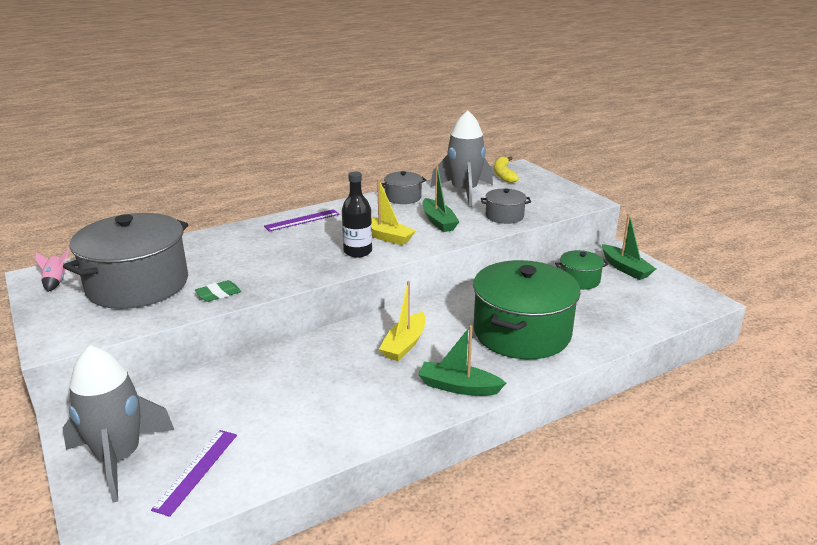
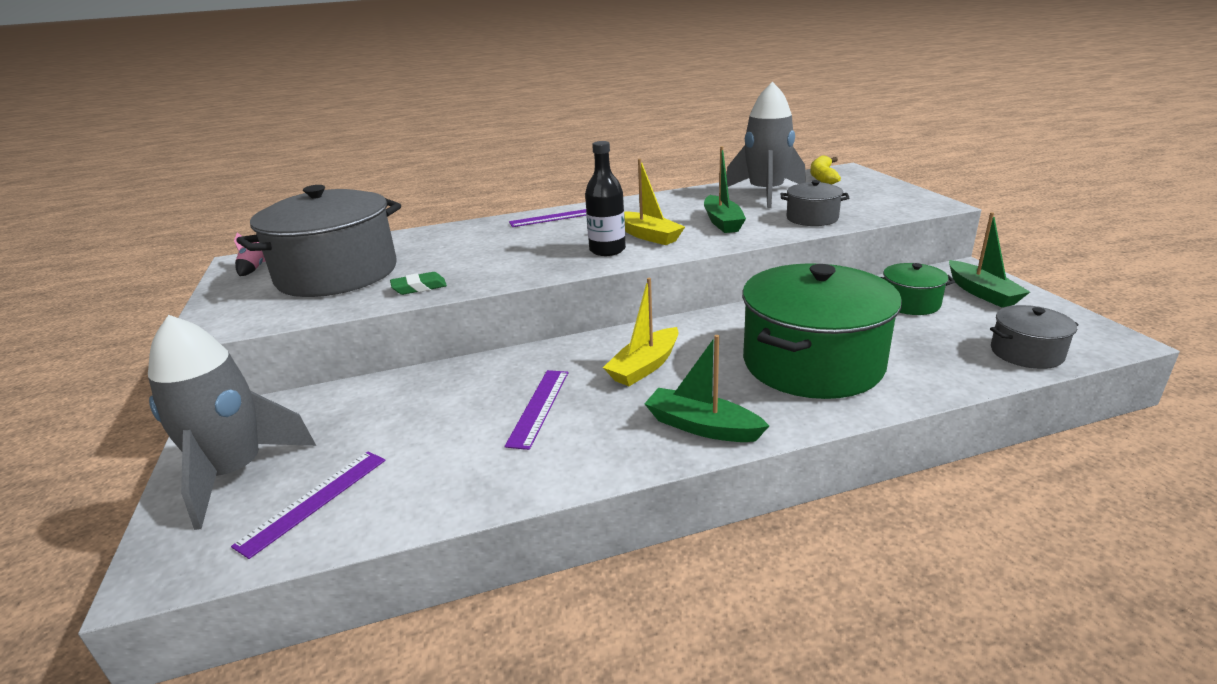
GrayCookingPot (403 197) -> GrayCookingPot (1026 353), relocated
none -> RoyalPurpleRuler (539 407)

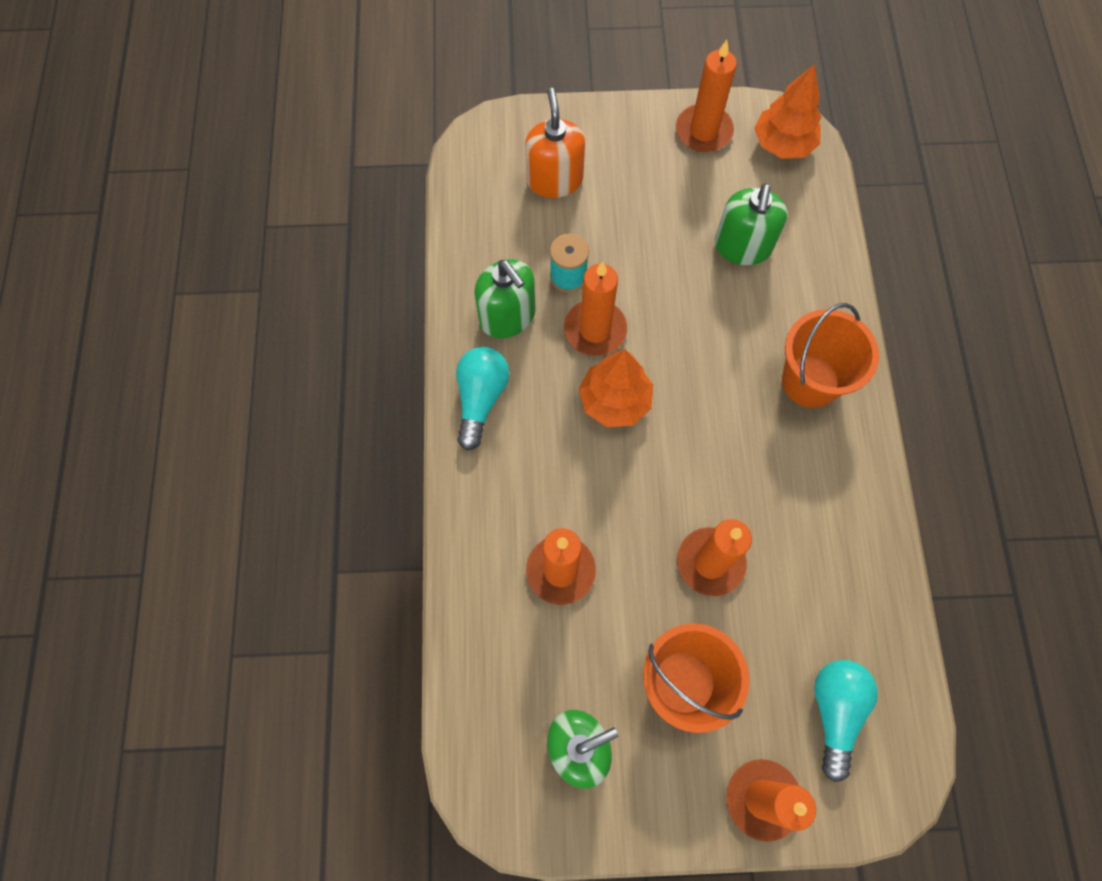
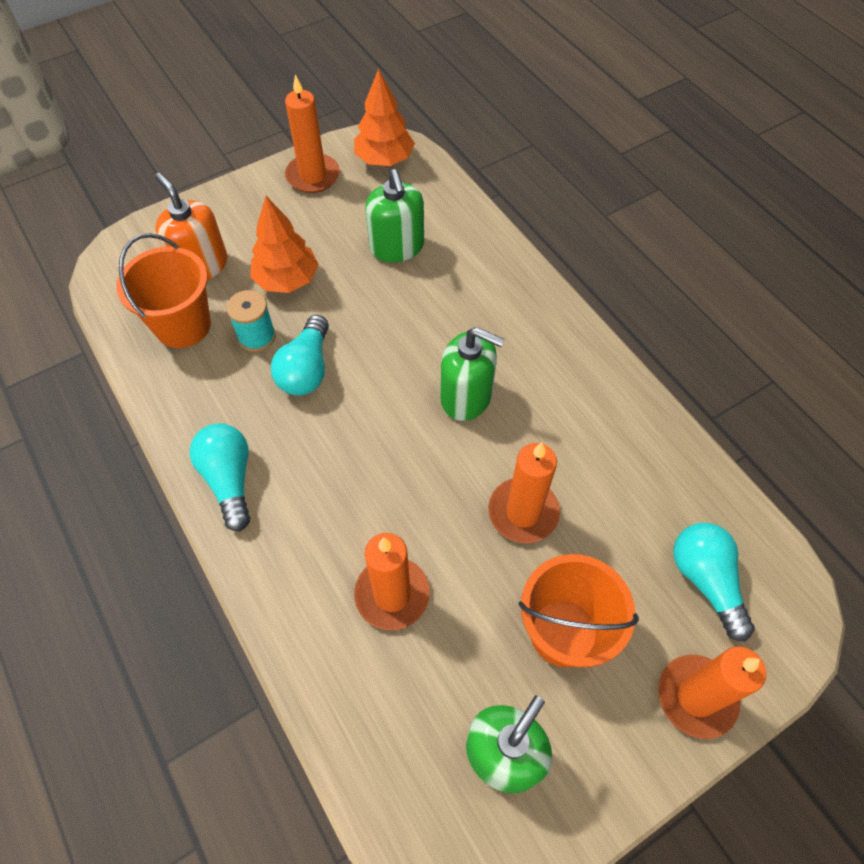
EmeraldSoapPump (507 316) -> EmeraldSoapPump (466 396), relocated
OrangeWaxCandle (595 330) -> TealBulb (306 369)
OrangeFirTree (615 401) -> OrangeFirTree (287 280), relocated
OrangeBucket (810 381) -> OrangeBucket (183 325), relocated

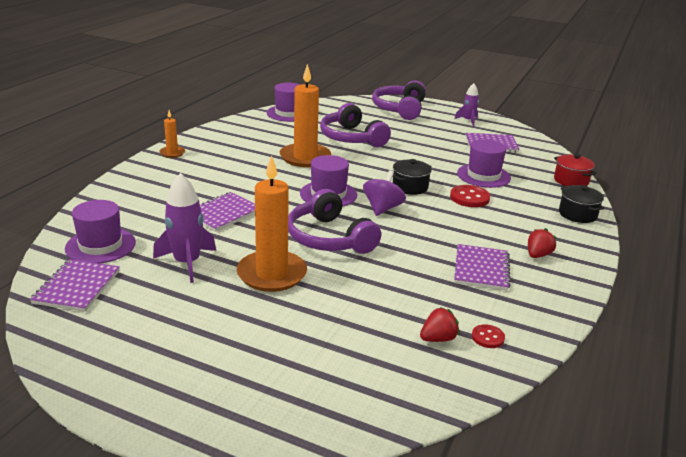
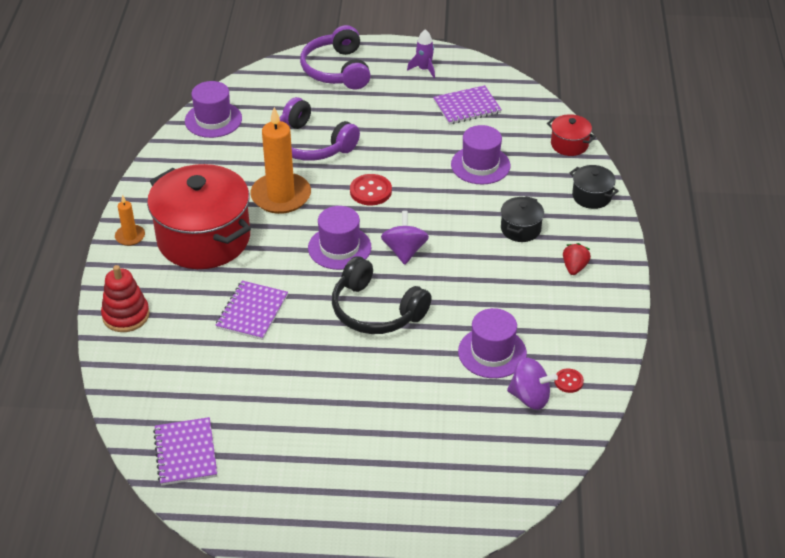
RoyalPurpleTopHat (100 245) -> RoyalPurpleTopHat (492 352), relocated
RoyalPurpleSpaceship (187 263) -> none
OrangeWaxCandle (272 274) -> none
RoyalPurpleHeadphones (329 238) -> EbonyHeadphones (375 311)
EbonyCookingPot (410 187) -> EbonyCookingPot (520 229), relocated
CrimsonBerry (438 339) -> RoyalPurpleToyTop (530 397)
CrimsonSewingButton (469 198) -> CrimsonSewingButton (370 191), relocated
RoyalPurpleExerciseBook (481 269) -> none
none -> CrimsonStackingRings (126 315)
none -> CrimsonCookingPot (204 239)

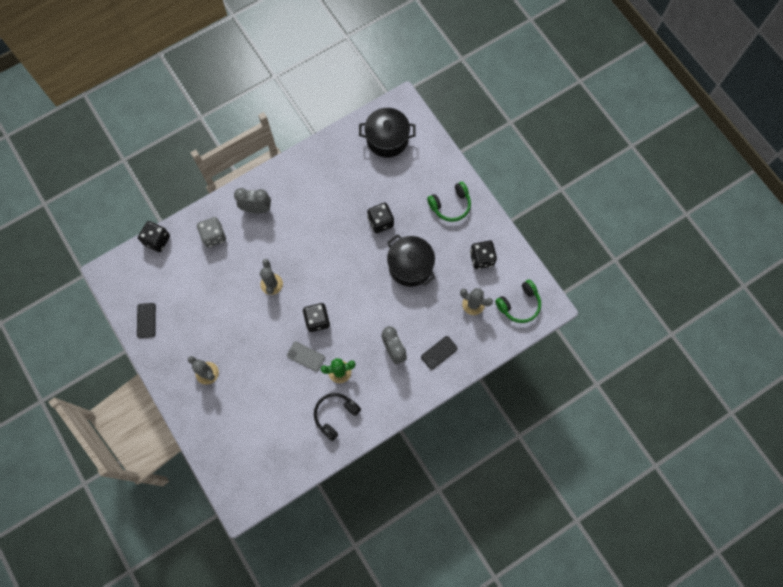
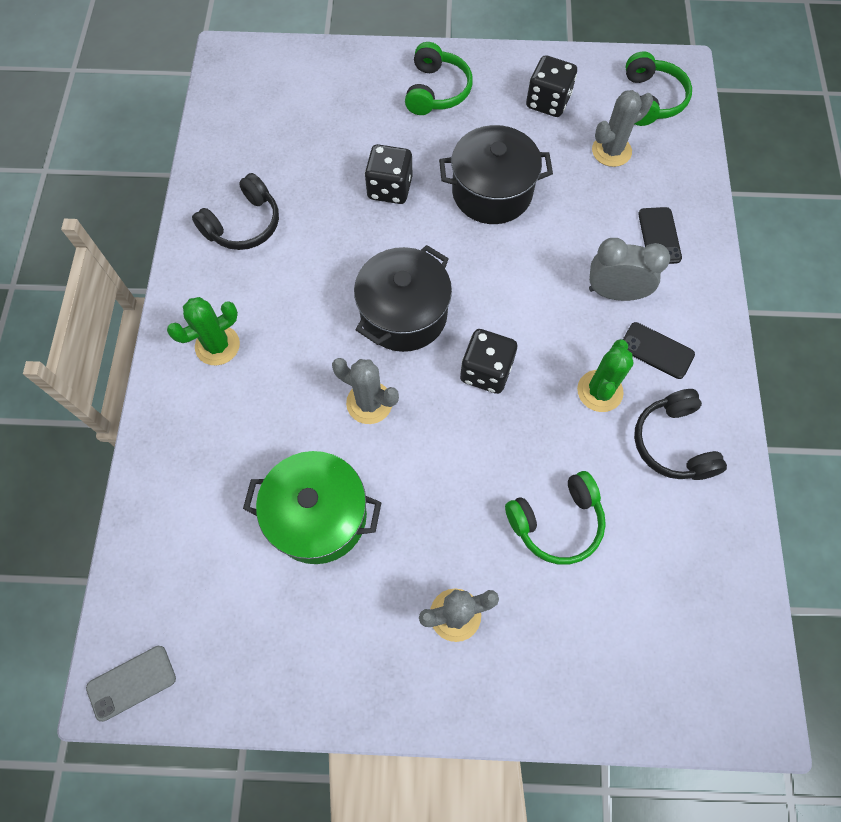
EbonySmartphone (146 320) -> EbonySmartphone (656 350), relocated
EbonyGameDie (157 240) -> none
GrayGameDie (214 236) -> none
GrayBedsideClock (256 209) -> EmeraldCactus (217 345)
GraySmartphone (306 356) -> GraySmartphone (131 682), relocated
EbonyCookingPot (387 139) -> EbonyCookingPot (404 314), relocated
none -> EbonyHeadphones (244 224)
none -> EmeraldCookingPot (318 516)
none -> EmeraldHeadphones (556 522)

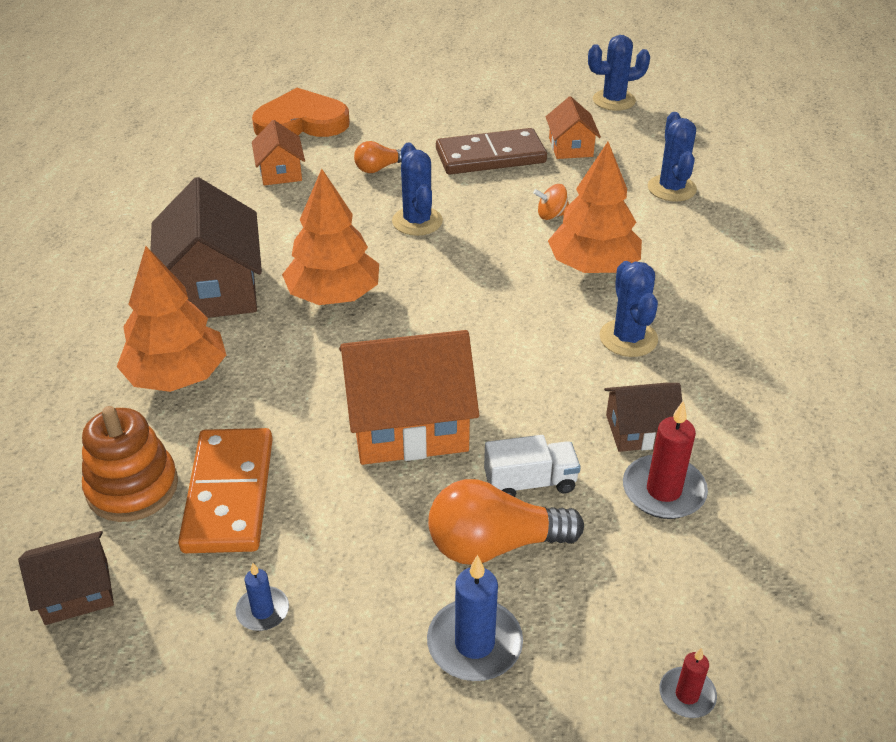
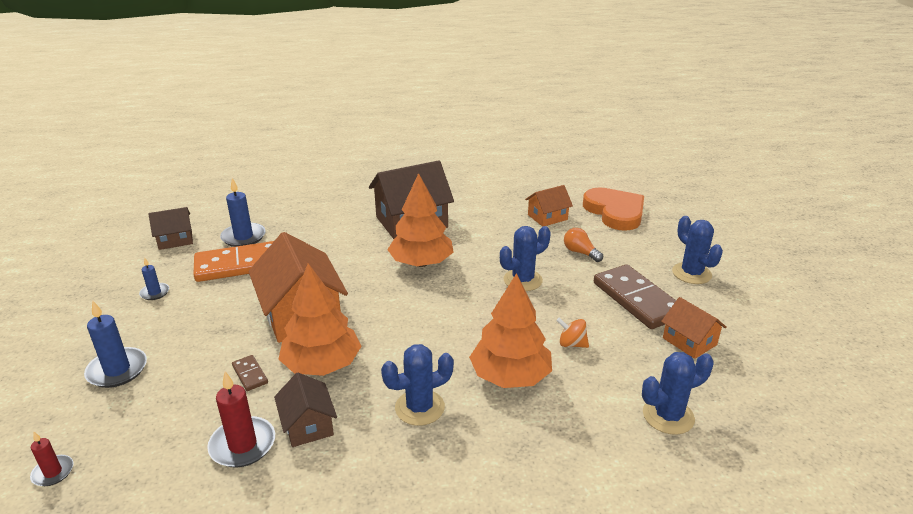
BrownHouse (76 592) -> BrownHouse (175 240), 75 degrees counterclockwise
OrangeStackingRings (132 487) -> CobaltWaxCandle (243 237)
OrangeFirTree (177 376) -> OrangeFirTree (322 365), relocated
OrangeBulb (495 545) -> none
SnowWhiteToyTruck (530 482) -> BrownDominoPiece (250 374)
OrangeToyTop (551 215) -> OrangeToyTop (571 344), 45 degrees counterclockwise
OrangeHouse (570 147) -> OrangeHouse (689 341), 75 degrees clockwise
CobaltCactus (614 100) -> CobaltCactus (691 273), relocated

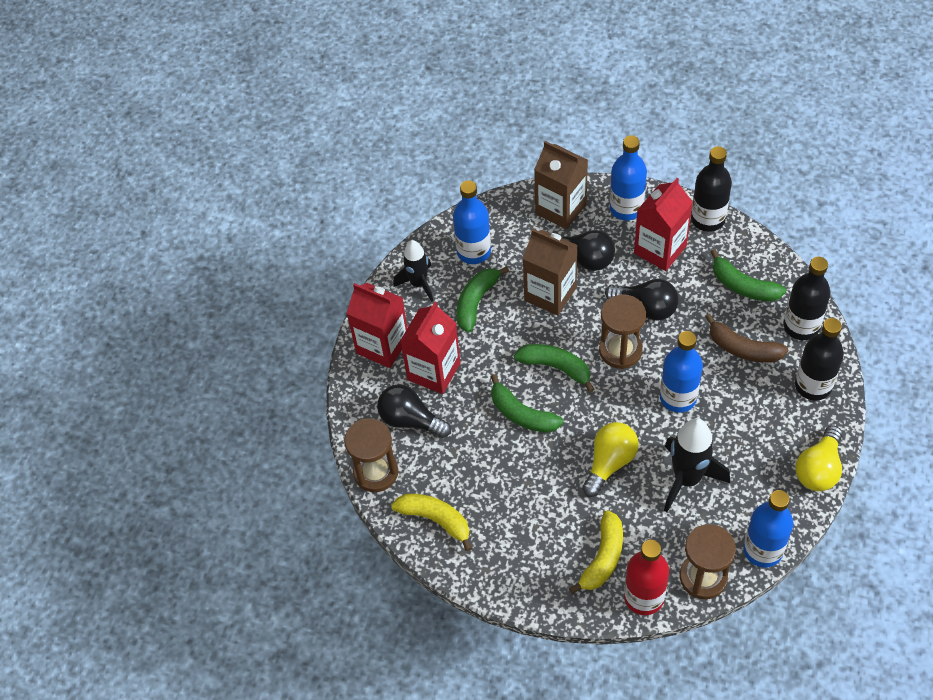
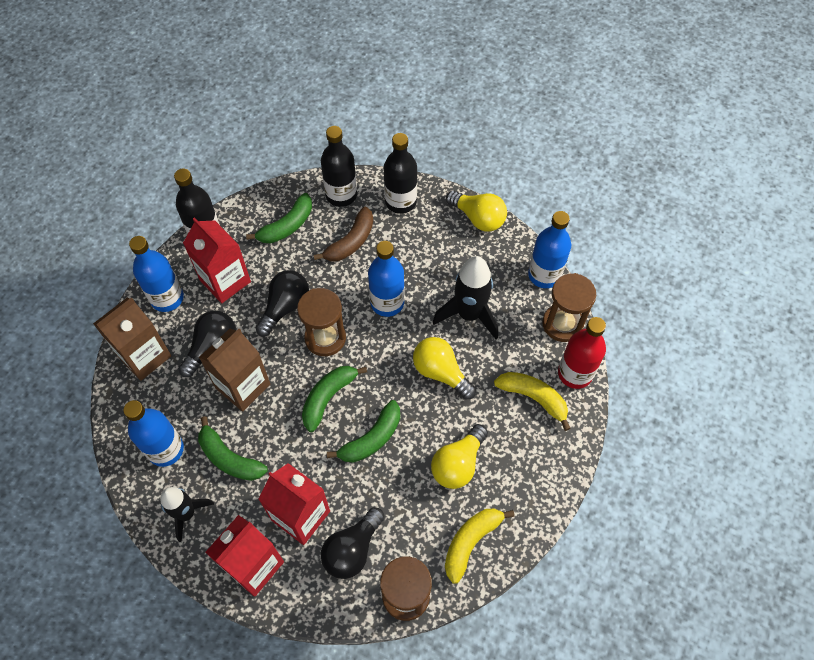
none -> YellowBulb (458 464)

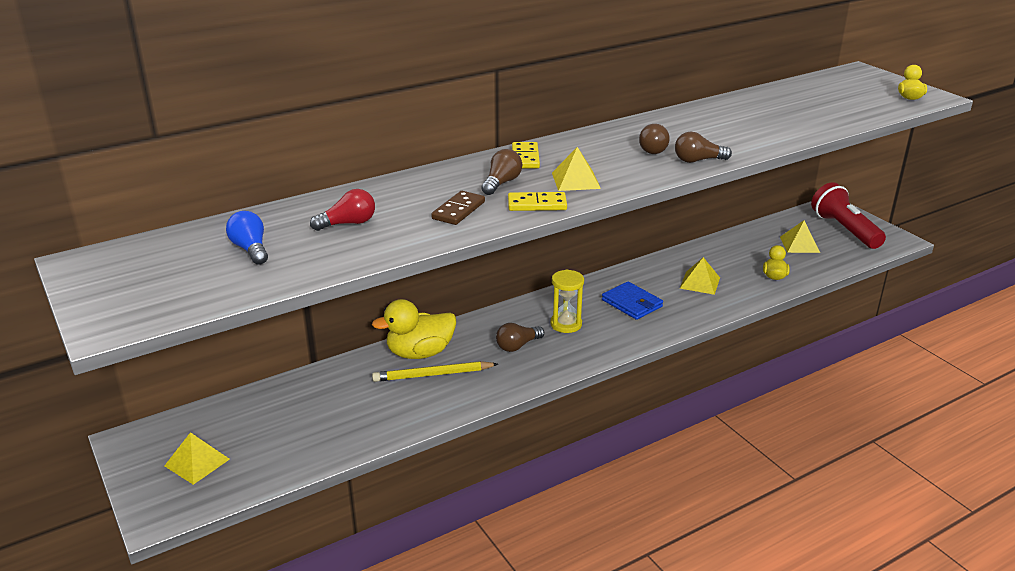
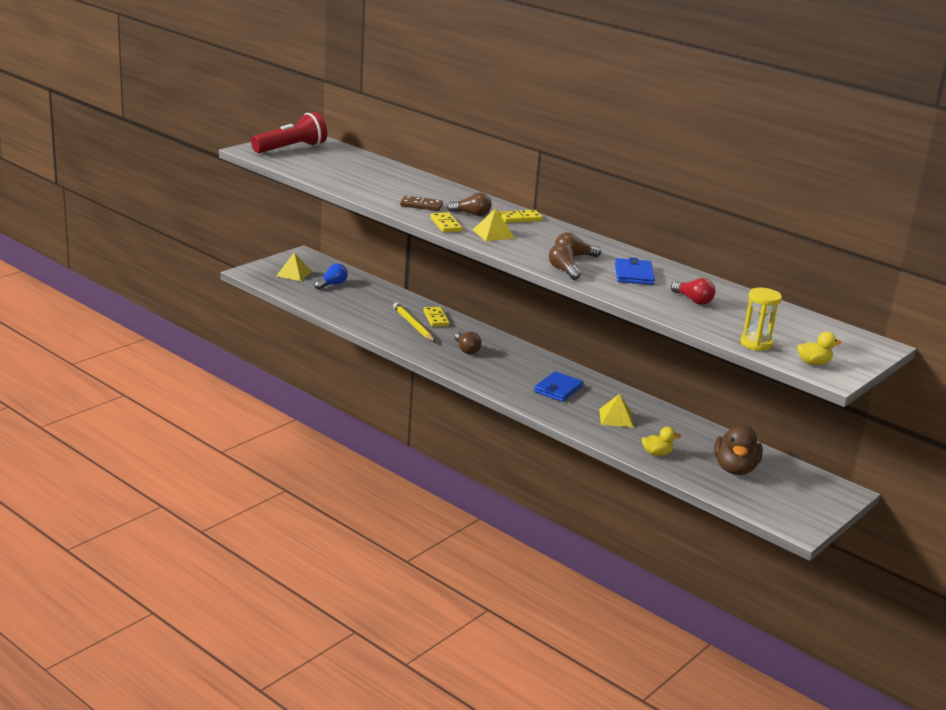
CobaltBulb (250 249) -> CobaltBulb (332 284), relocated
CrimsonBulb (348 223) -> CrimsonBulb (693 300), relocated
YellowToyDuck (420 353) -> YellowDominoPiece (436 318)
BrownBulb (517 346) -> BrownBulb (466 349), 150 degrees counterclockwise
YellowSandTimer (566 324) -> YellowSandTimer (756 344), relocated
YellowPyramid (799 244) -> BrownToyDuck (735 469)
CrimsonPocketTorch (844 230) -> CrimsonPocketTorch (291 148), relocated
none -> CobaltCardWallet (634 274)

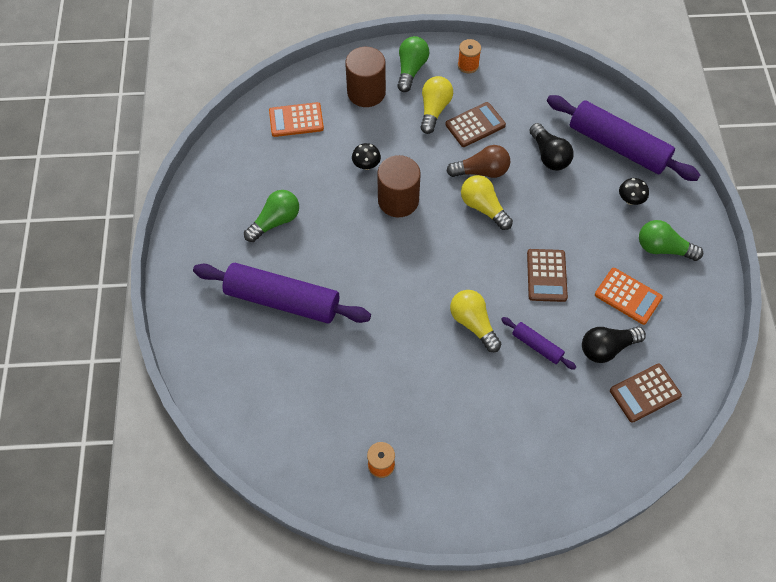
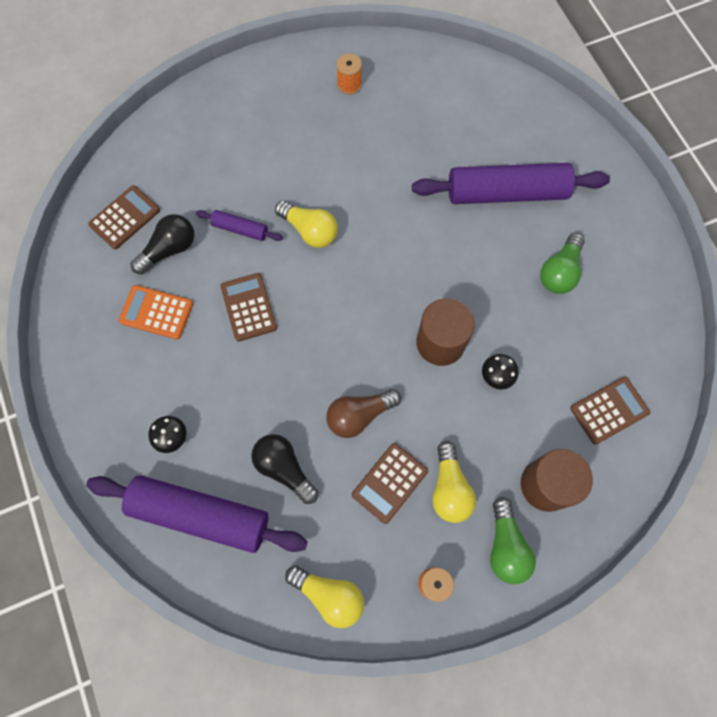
OrangeAddingMachine (296 120) -> BrownAddingMachine (609 410)
YellowBulb (483 207) -> YellowBulb (329 595), relocated
EmeraldBulb (663 248) -> none

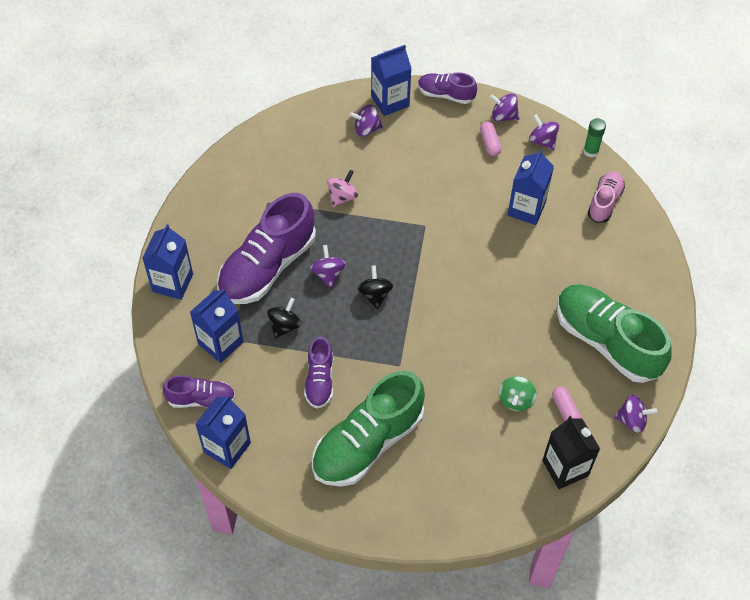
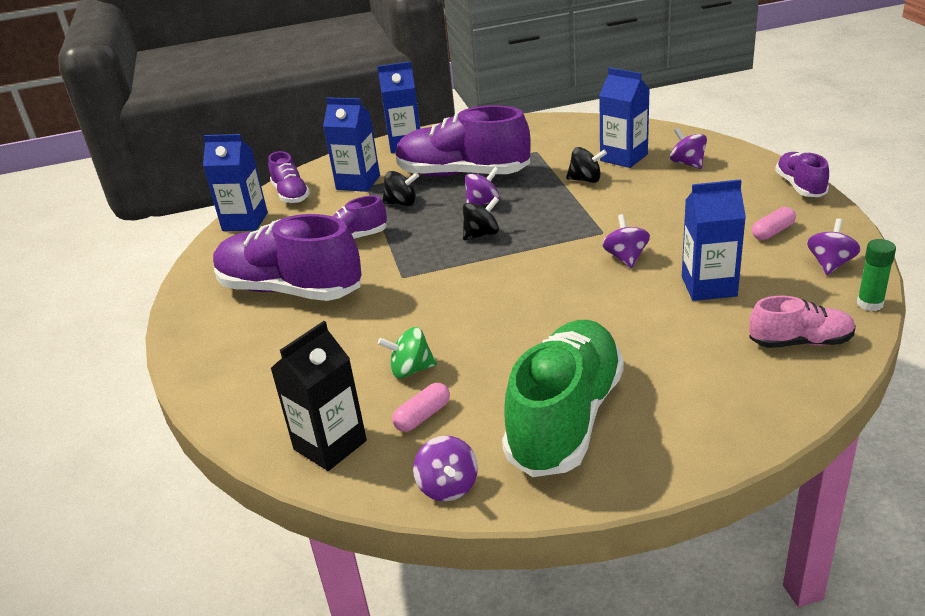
EmeraldShoe (368 442) -> RoyalPurpleShoe (290 290)
PinkToyTop (342 197) -> EbonyToyTop (585 180)
CobaltCarton (390 101) -> CobaltCarton (623 157), relocated
RoyalPurpleToyTop (503 116) -> RoyalPurpleToyTop (626 258), relocated

